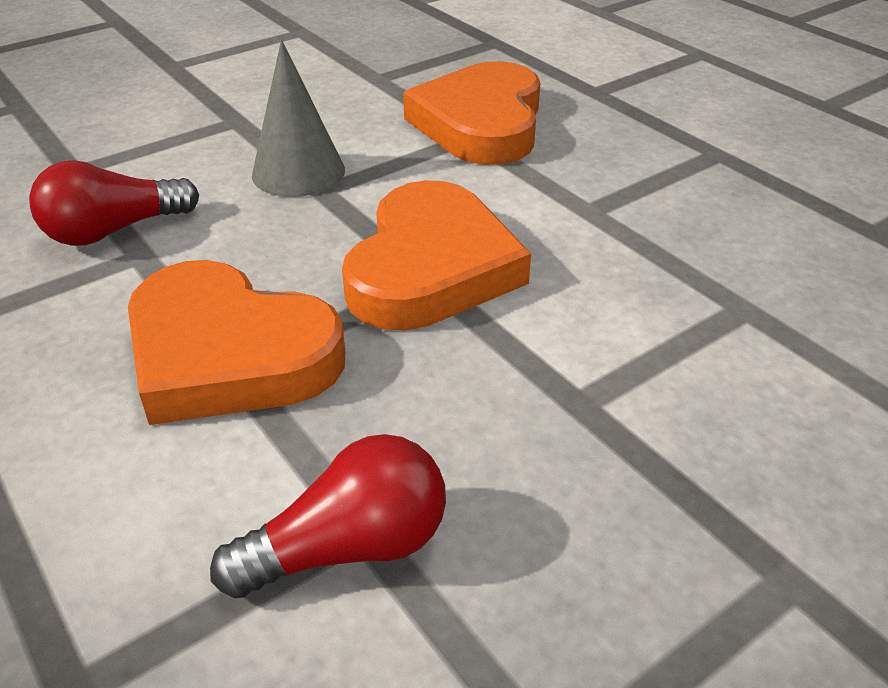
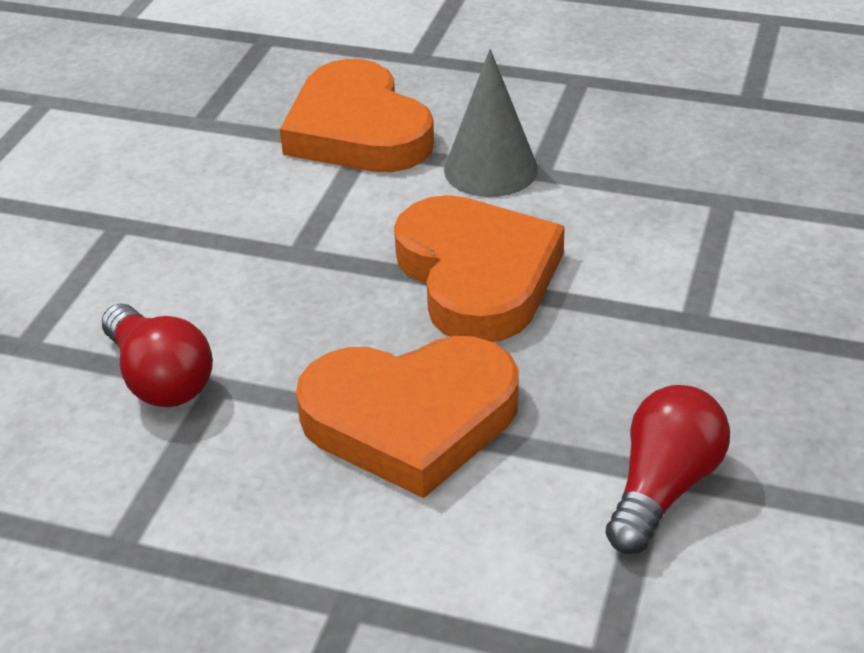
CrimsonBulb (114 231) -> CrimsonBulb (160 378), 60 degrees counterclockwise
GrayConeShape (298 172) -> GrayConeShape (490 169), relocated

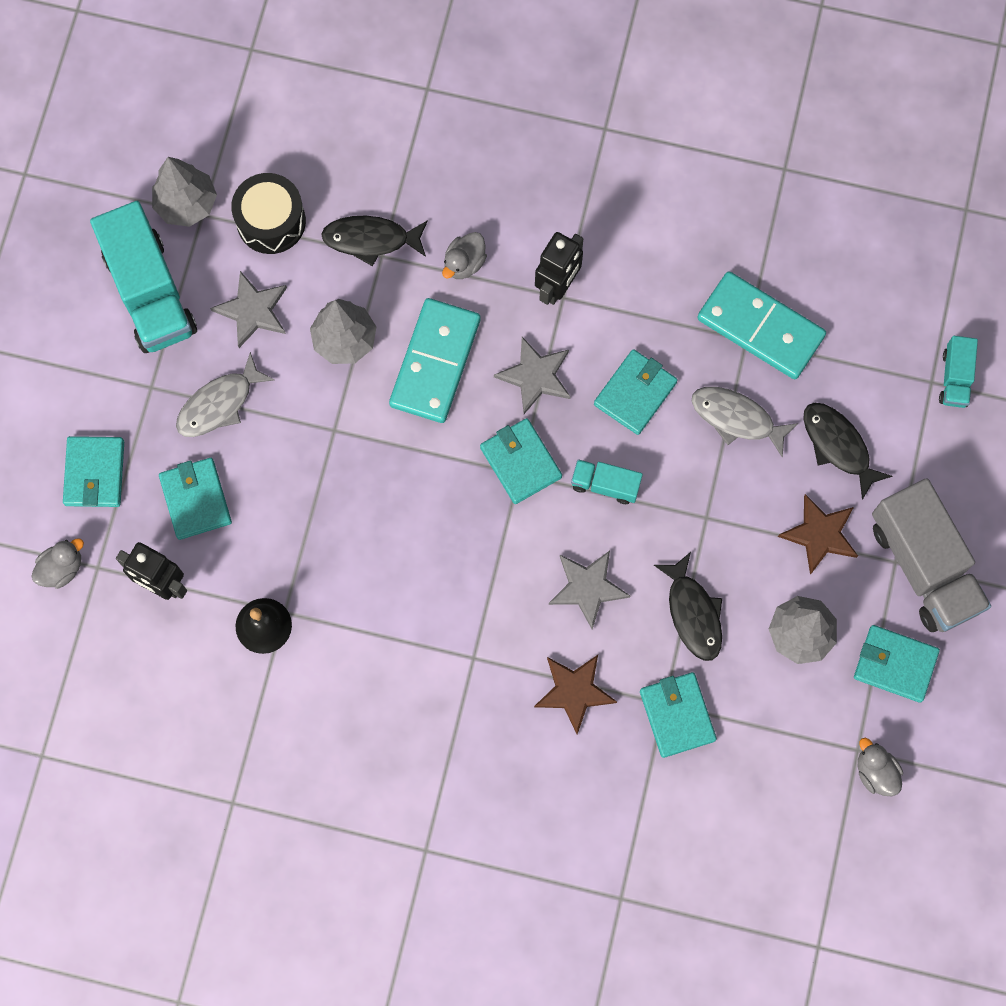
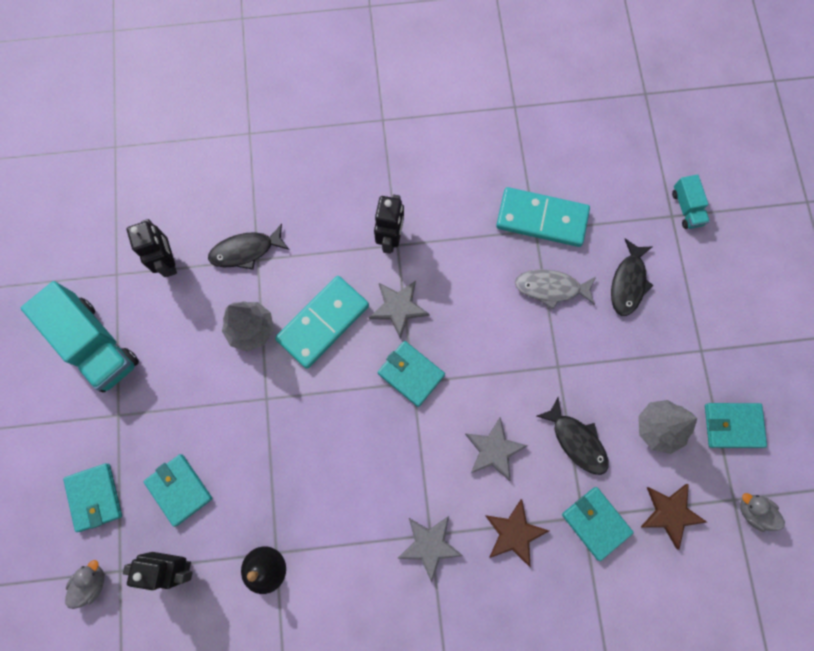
GrayFirTree (186 204) -> none
GrayToyFish (219 404) -> none
GrayStarShape (252 310) -> GrayStarShape (429 545), relocated
EbonyDrum (271 221) -> EbonyRobotFigure (168 262)
TealDominoPiece (435 362) -> TealDominoPiece (323 323), 45 degrees clockwise
GrayToyDuck (464 263) -> none
TealToyTruck (605 485) -> none
TealCardWallet (635 393) -> none
BrownStarShape (820 534) -> BrownStarShape (670 513), relocated
EbonyToyFish (838 446) -> EbonyToyFish (628 282), 105 degrees counterclockwise
GrayToyTruck (923 566) -> none

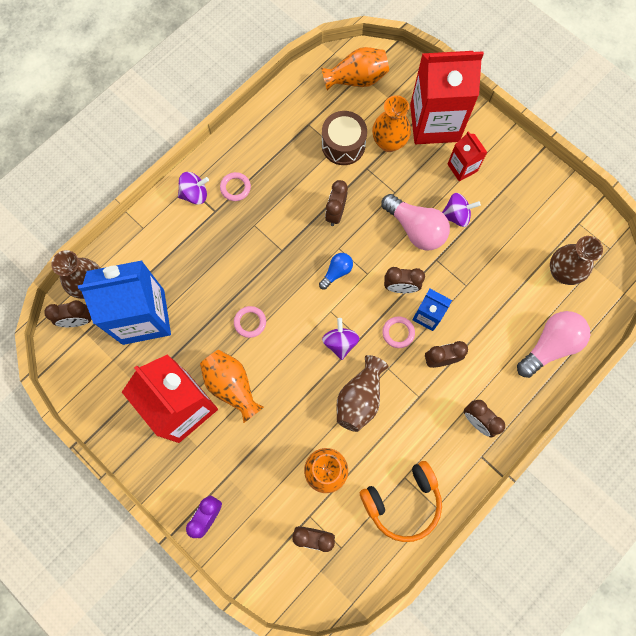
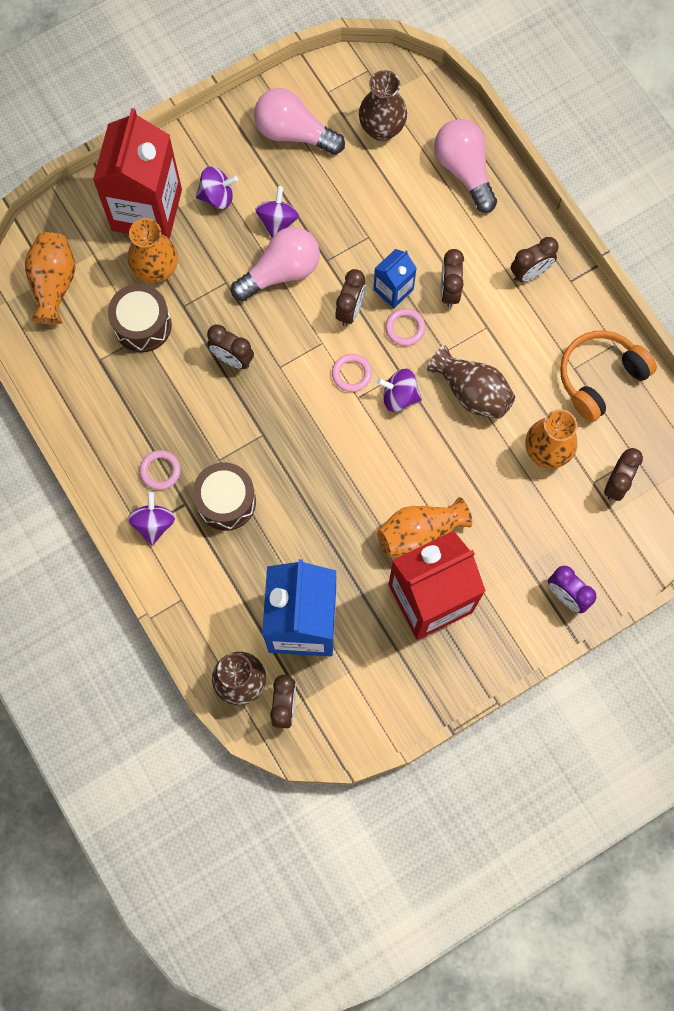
PinkRing (250 322) -> PinkRing (352 374), relocated
CobaltBulb (336 272) -> none
OrangeHeadphones (402 501) -> OrangeHeadphones (600 378), 120 degrees counterclockwise
CrimsonCarton (462 168) -> RoyalPurpleToyTop (217 196)
none -> BrownDrum (226 501)
none -> PinkBulb (294 133)

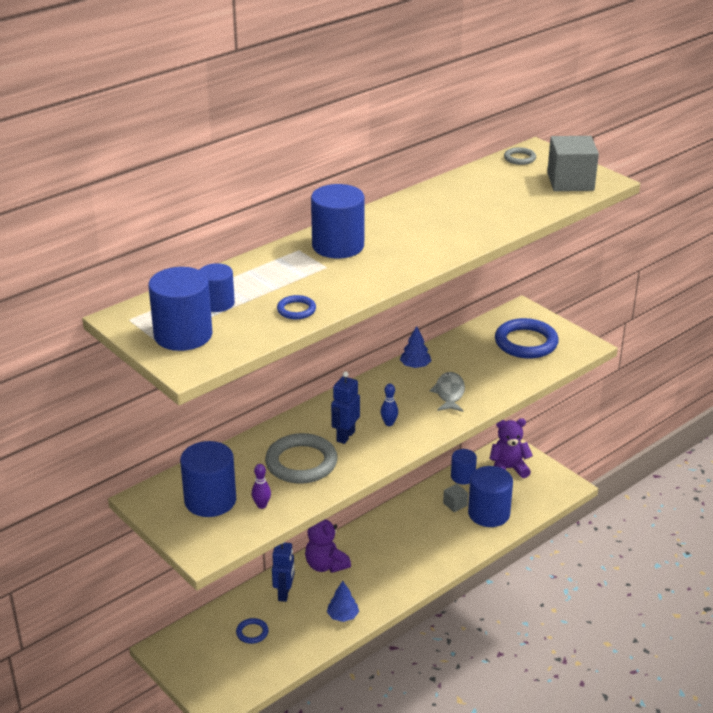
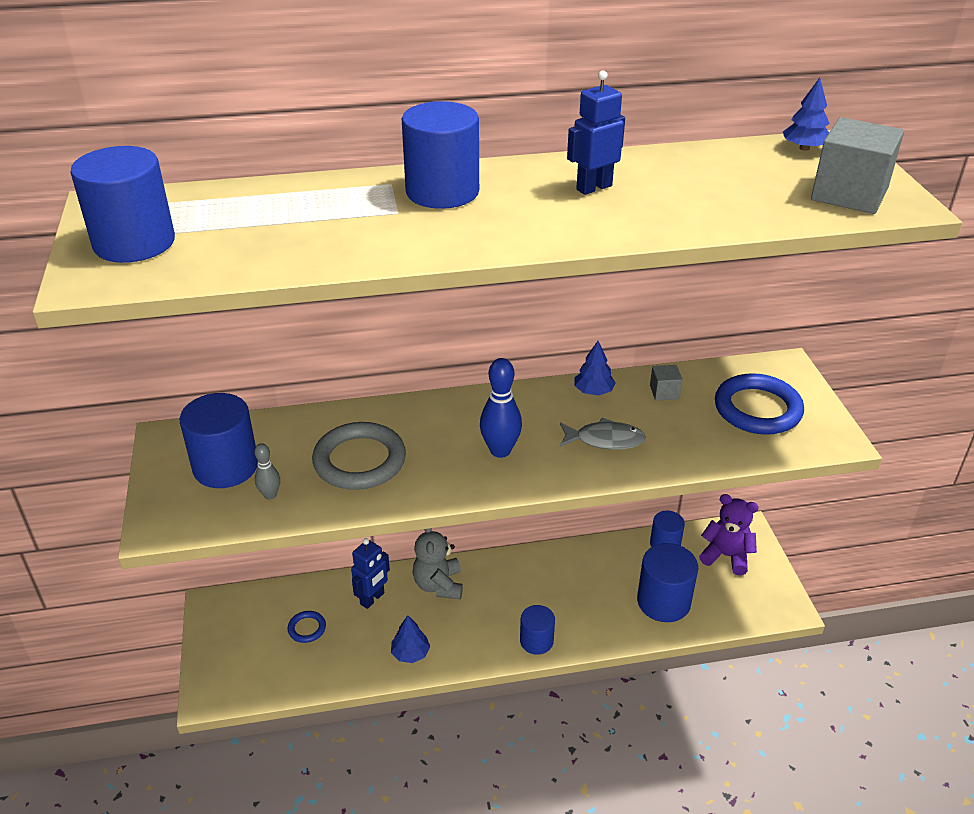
CobaltSolidCylinder (217 303) -> CobaltSolidCylinder (536 641), relocated
RoyalPurpleTenpin (261 505) -> GrayTenpin (270 495)
CobaltRing (296 310) -> none
RoyalPurpleStuffedBear (326 565) -> GrayStuffedBear (438 585)
CobaltRobotFigure (345 436) -> CobaltRobotFigure (593 187), relocated
CobaltTenpin (389 423) -> CobaltTenpin (500 450), x1.77
GrayToyFish (449 393) -> GrayToyFish (605 440), 60 degrees clockwise
GrayBlock (455 504) -> GrayBlock (664 392), relocated
GrayRing (519 158) -> CobaltFirTree (804 148)

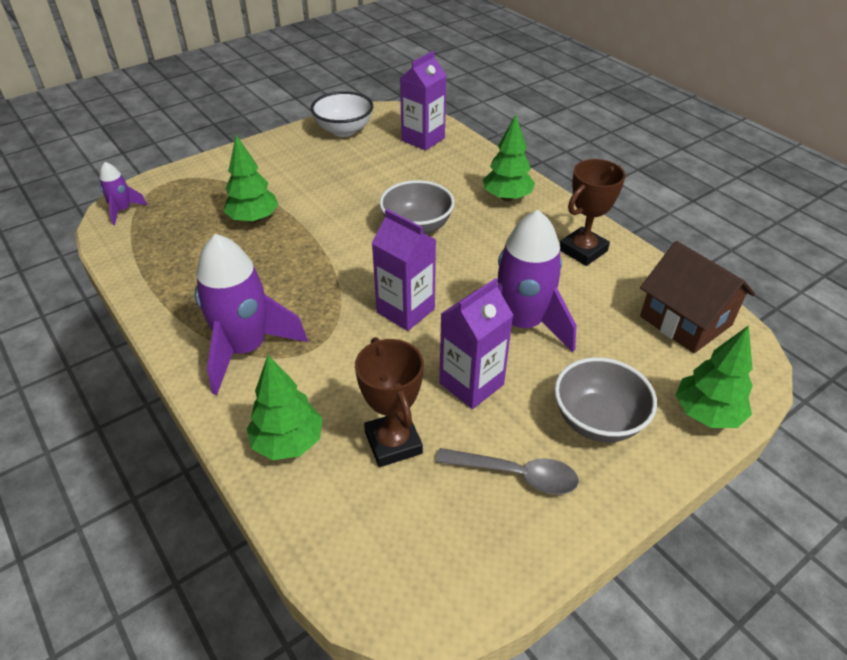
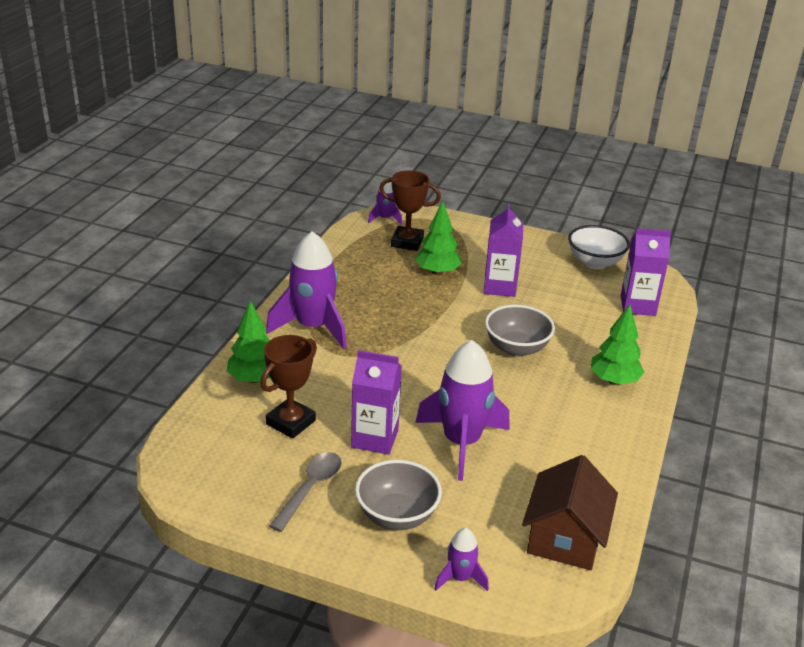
RoyalPurpleCarton (405 310) -> RoyalPurpleCarton (499 287), relocated
GrayTablespoon (515 475) -> GrayTablespoon (310 489), 135 degrees counterclockwise
BrownPrizeCup (583 250) -> BrownPrizeCup (407 242), relocated
EmeraldFirTree (706 414) -> RoyalPurpleSpaceship (460 578)

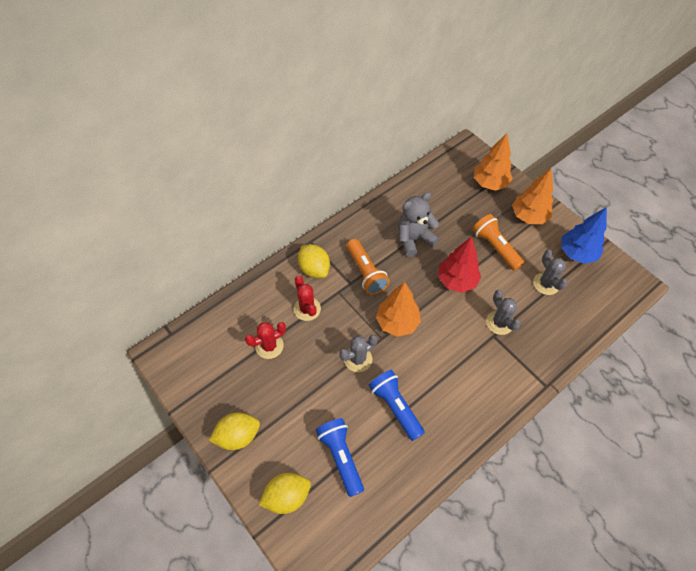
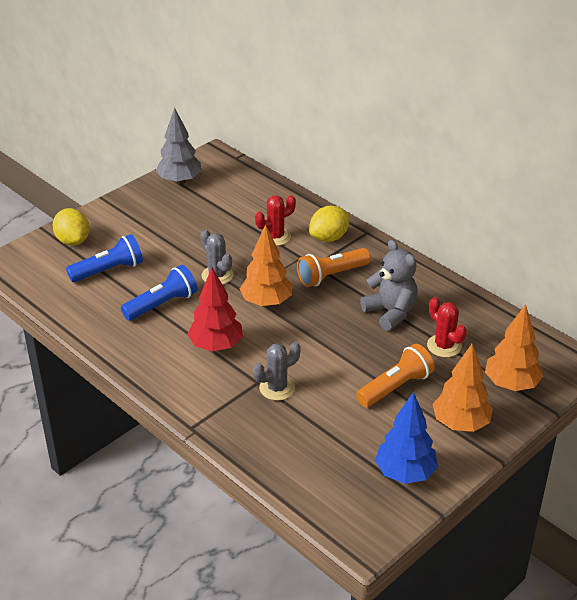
YellowLemon (238 436) -> none
CrimsonCactus (269 346) -> CrimsonCactus (444 346), relocated
CrimsonFirTree (456 281) -> CrimsonFirTree (216 346), relocated
GrayCactus (546 283) -> none
none -> GrayFirTree (180 181)

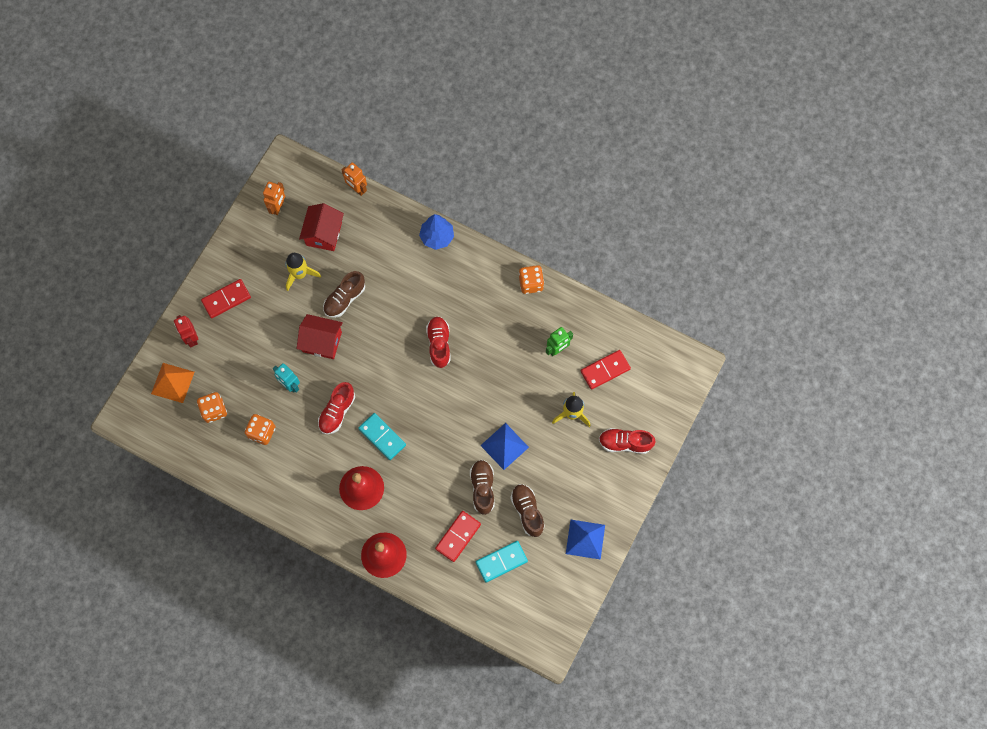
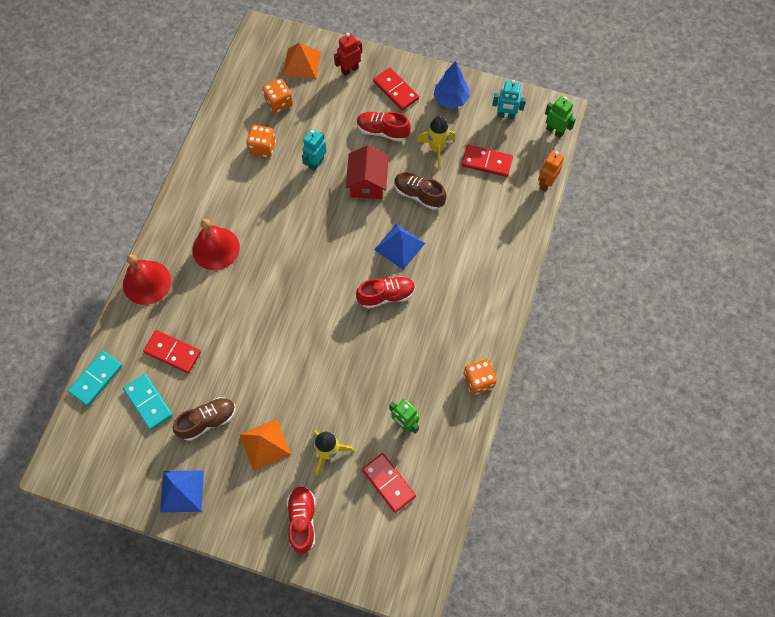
OrangeRobotFigure (278 207) -> TealRobotFigure (505 115)
CrimsonHouse (324 234) -> CrimsonDominoPiece (487 162)
CrimsonShoe (337 412) -> CrimsonShoe (382 131), relocated
TealDominoPiece (382 437) -> TealDominoPiece (96 379), relocated
CobaltFirTree (437 237) -> CobaltFirTree (451 99), relocated
BrownShoe (482 488) -> none
CobaltPyramid (504 446) -> CobaltPyramid (399 246), relocated
none -> OrangePyramid (265 444)
none -> EmeraldRobotFigure (554 131)

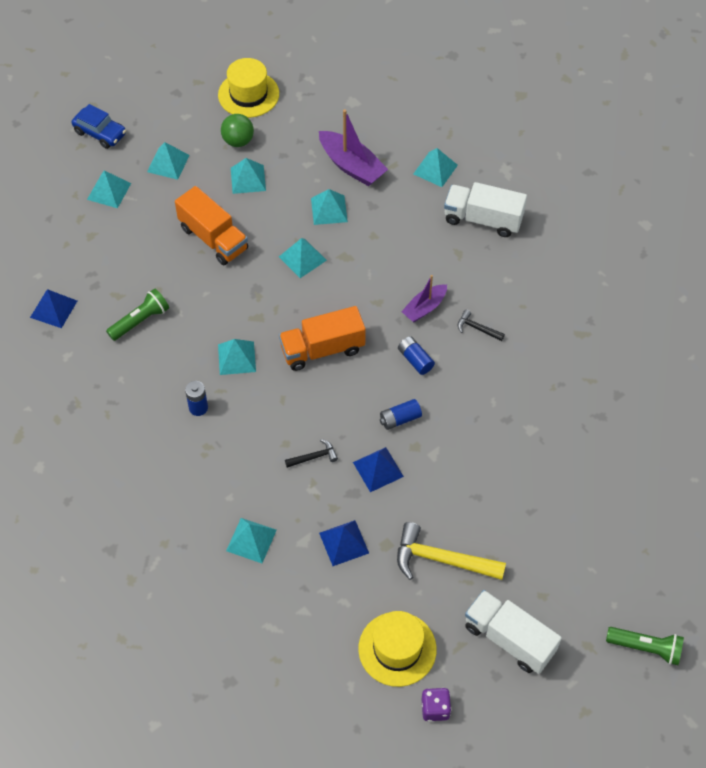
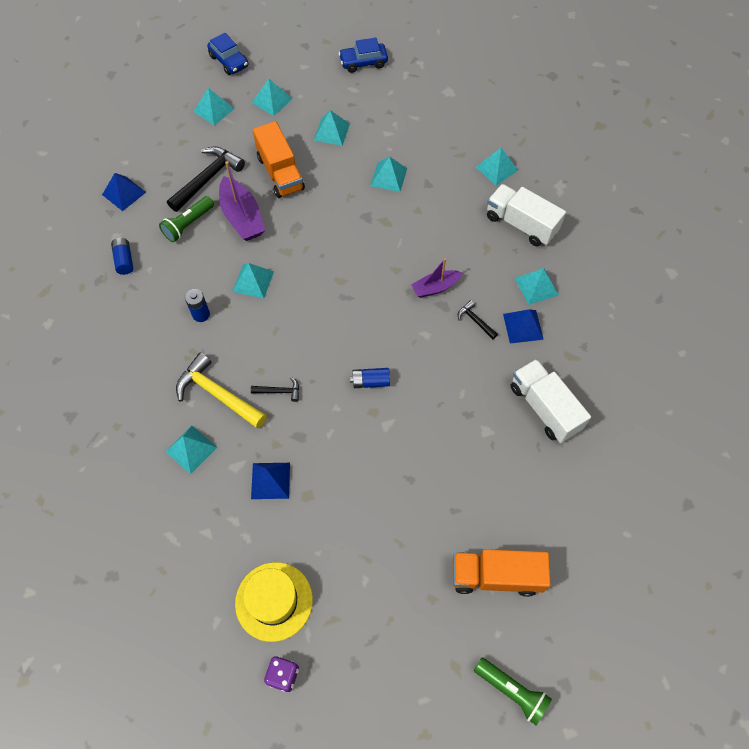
EmeraldPocketTorch (140 321) -> EmeraldPocketTorch (188 224), 150 degrees clockwise
YellowTopHat (248 94) -> CobaltAutomobile (363 62)
EmeraldSphere (238 141) -> none
TealPyramid (302 258) -> TealPyramid (536 286), relocated
OrangeToyTruck (322 349) -> OrangeToyTruck (496 576), relocated
RoyalPurpleSailboat (351 166) -> RoyalPurpleSailboat (242 217), relocated
CobaltPyramid (378 469) -> CobaltPyramid (523 326), relocated
YellowCarpenter'sHammer (442 559) -> YellowCarpenter'sHammer (218 394), relocated
CobaltBattery (415 360) -> CobaltBattery (124 260), relocated
SnowWhiteToyTruck (509 639) -> SnowWhiteToyTruck (544 408), relocated
none -> EbonyCarpenter'sHammer (208 179)

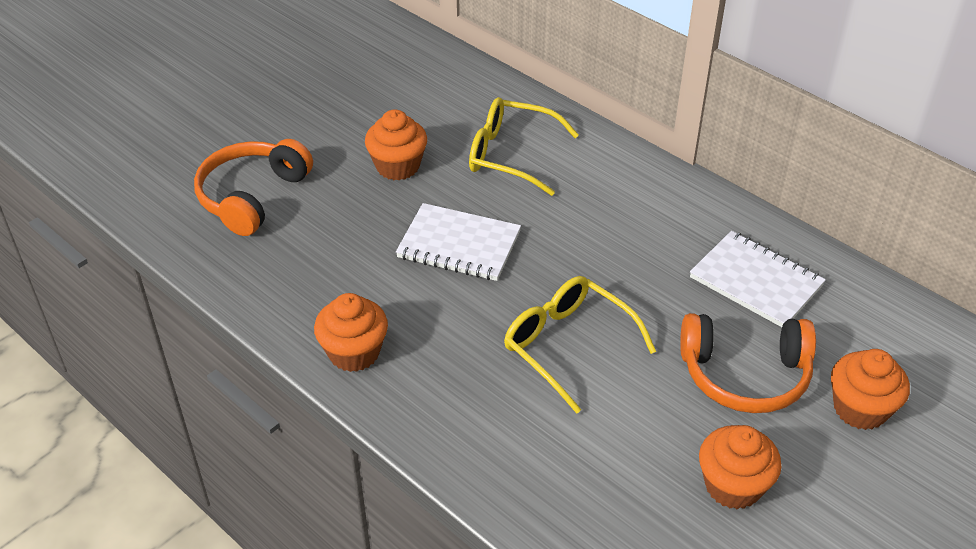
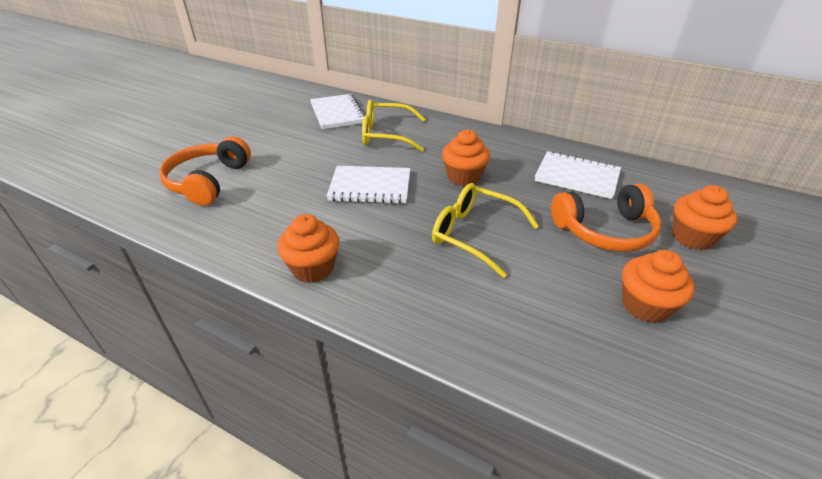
OrangeMuffin (397 166) -> OrangeMuffin (464 177), relocated
none -> SnowWhiteExerciseBook (337 113)

